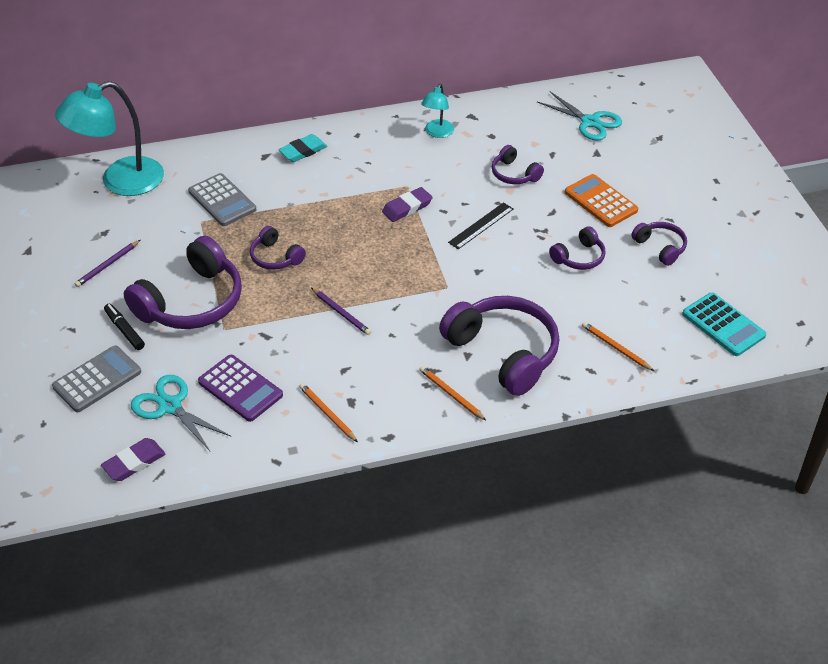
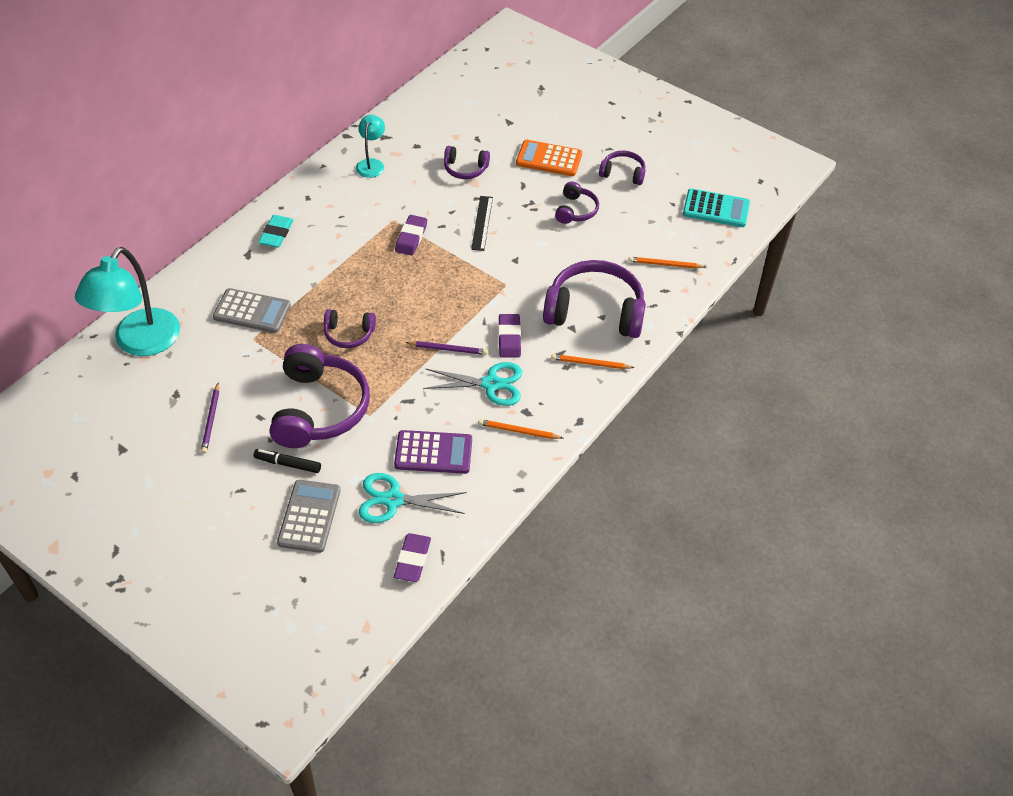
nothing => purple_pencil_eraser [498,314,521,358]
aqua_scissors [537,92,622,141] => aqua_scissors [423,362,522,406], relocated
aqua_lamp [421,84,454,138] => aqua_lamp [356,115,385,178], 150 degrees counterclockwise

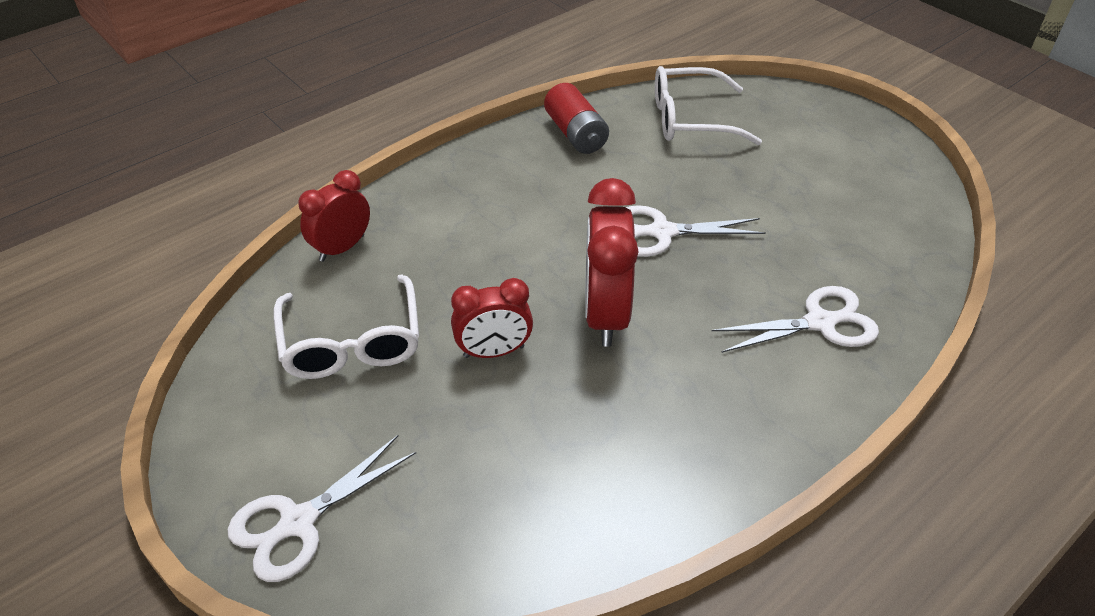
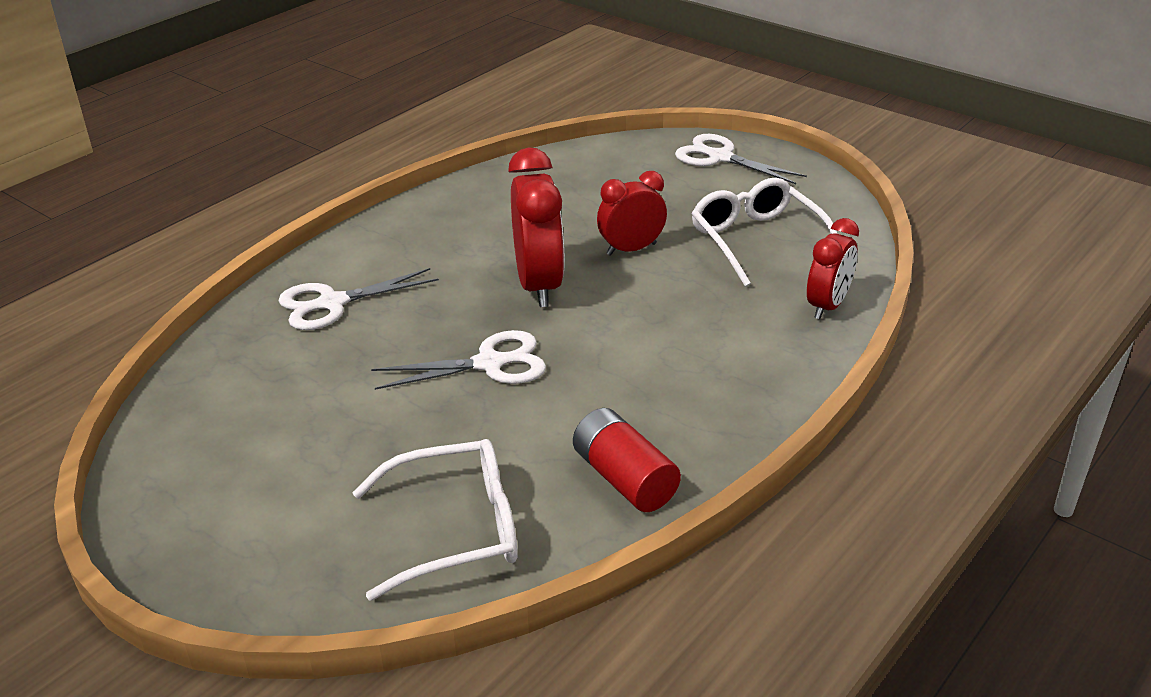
pure_white_scissors [228,435,416,582] => pure_white_scissors [675,134,807,184], 90 degrees counterclockwise

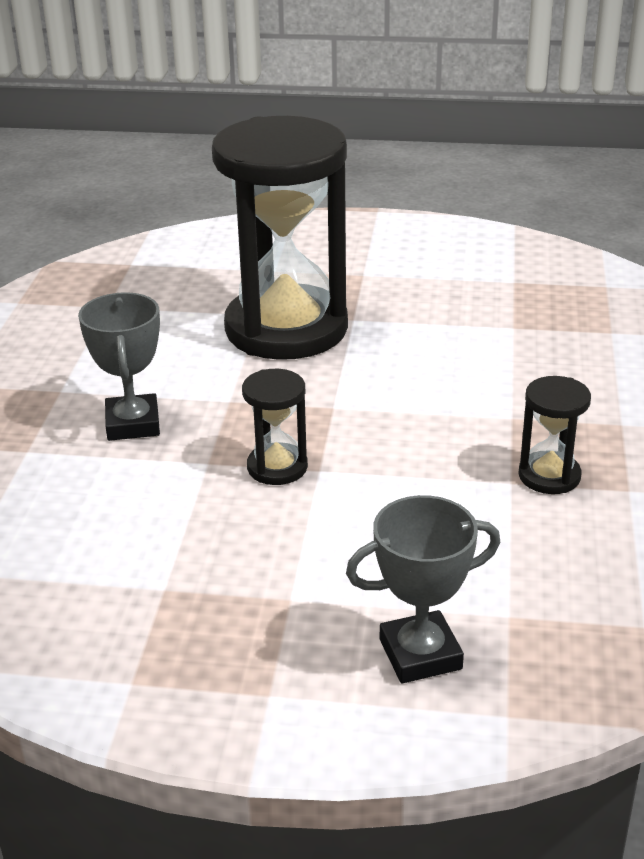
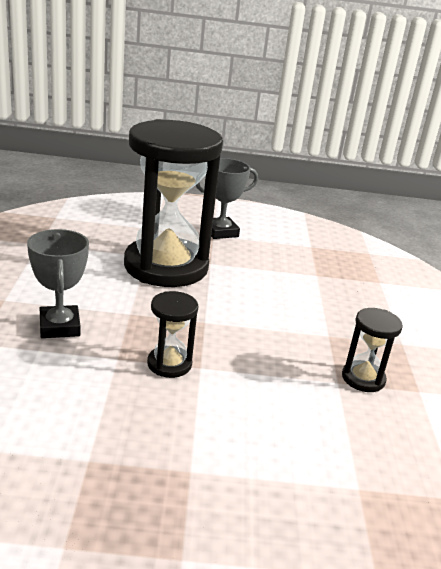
grey_award_cup [346,495,500,684] => grey_award_cup [196,158,258,239], relocated

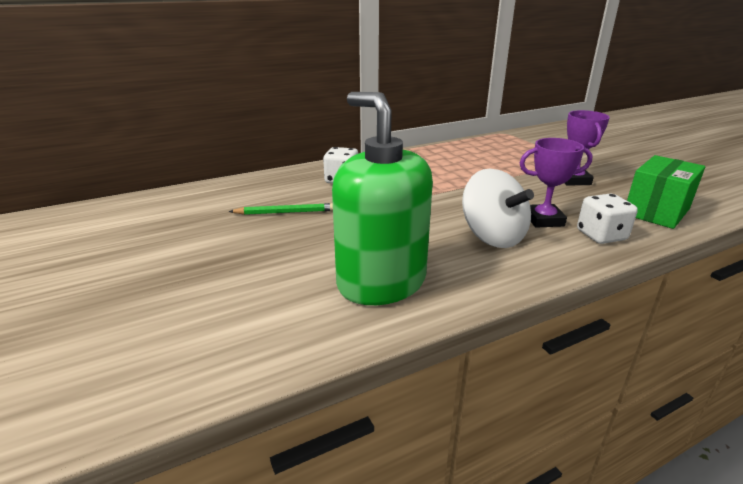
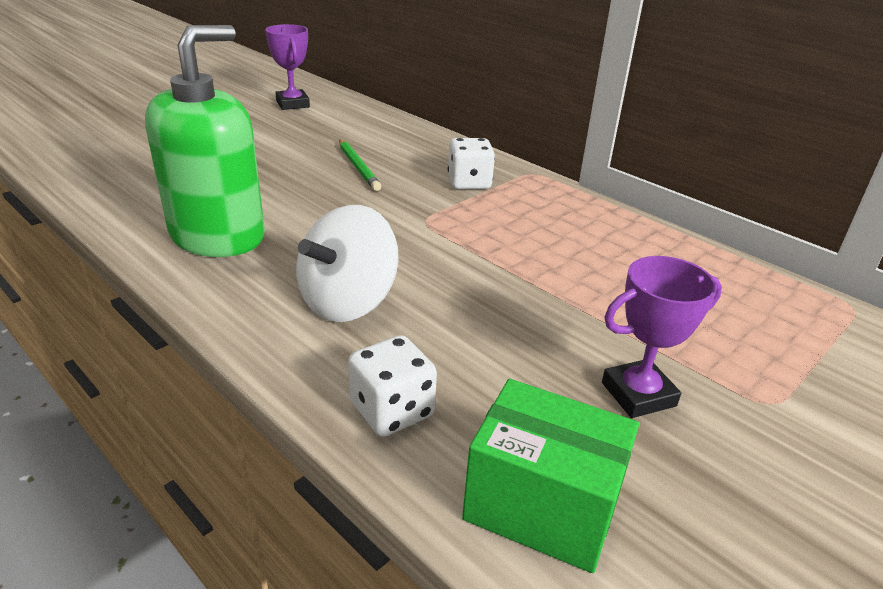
purple_award_cup [520,138,593,228] => purple_award_cup [265,24,310,110], relocated

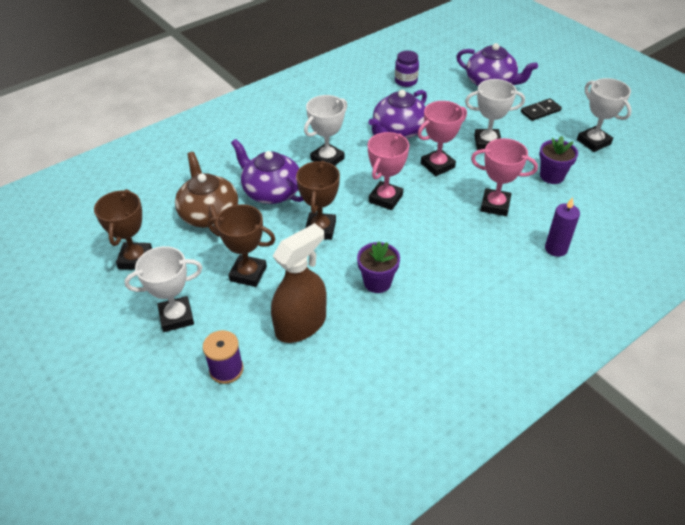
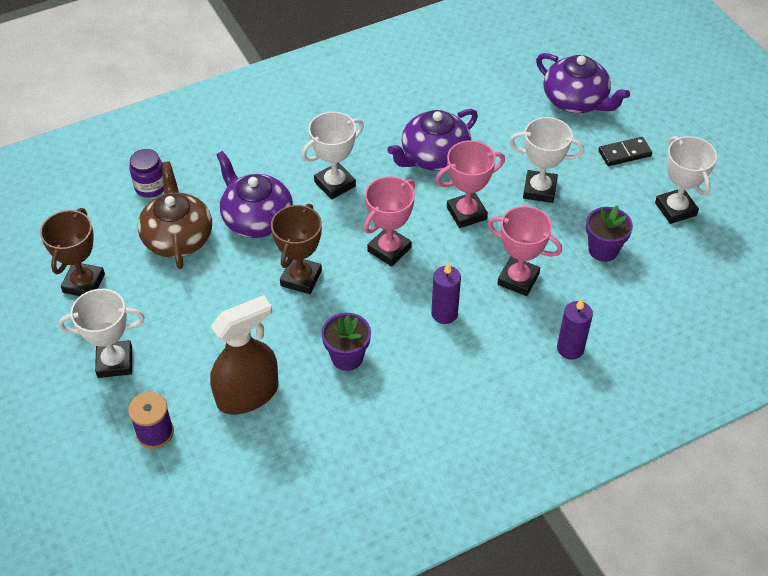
russet_award_cup [208,204,276,287] => nothing
nothing => purple_pillar_candle [431,263,461,324]
purple_jar [395,51,419,87] => purple_jar [129,149,164,198], relocated

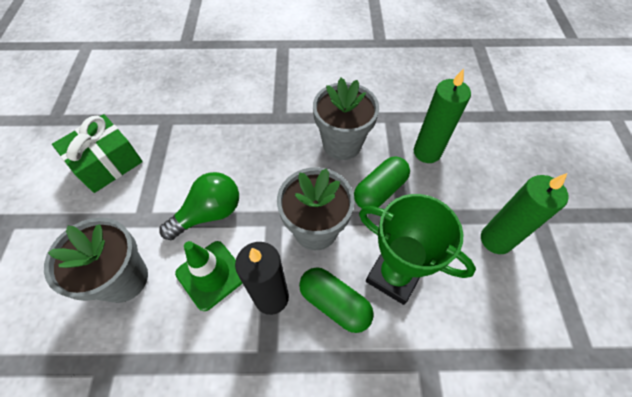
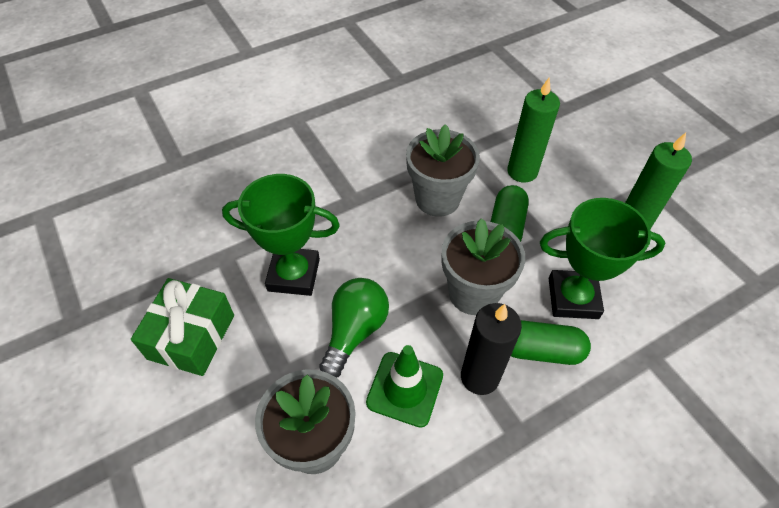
nothing => green_award_cup [222,174,340,296]

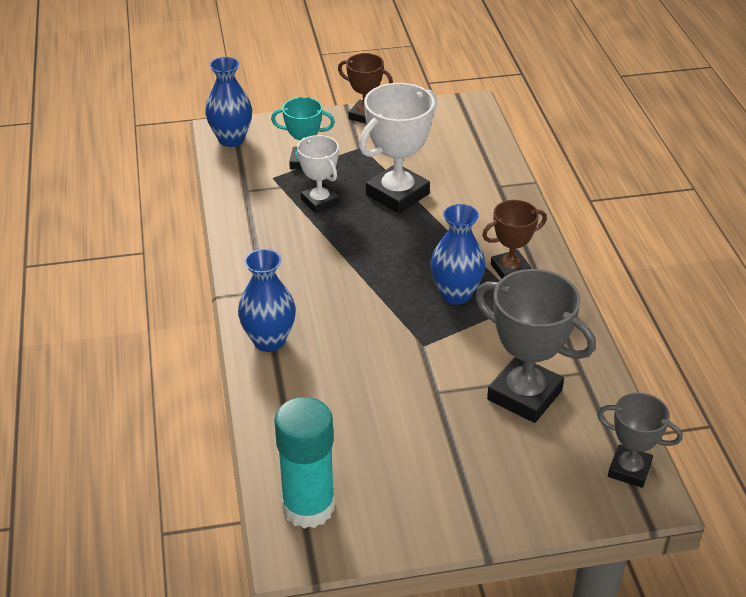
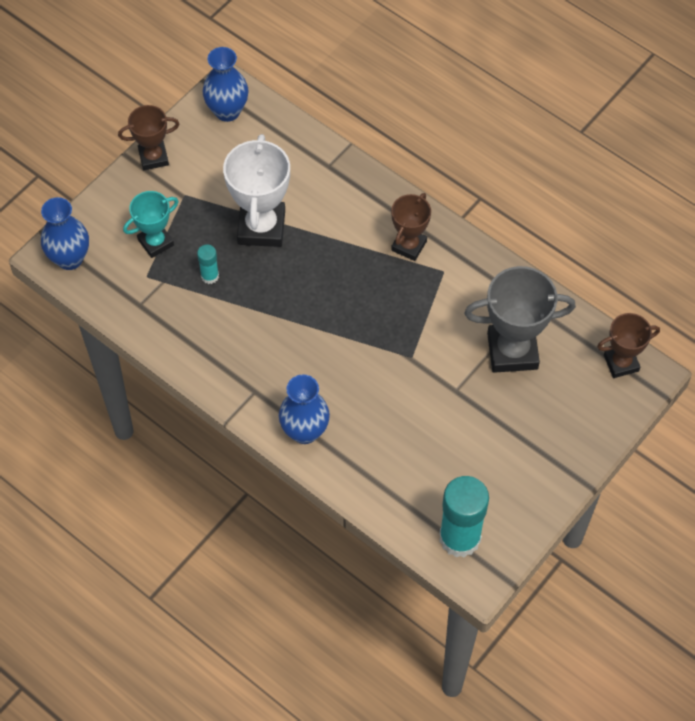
royal_blue_vase [430,204,486,305] => royal_blue_vase [203,47,248,122], relocated
pure_white_award_cup [297,135,339,213] => aqua_glue [197,244,219,284]
grey_award_cup [597,393,683,488] => russet_award_cup [597,313,660,378]

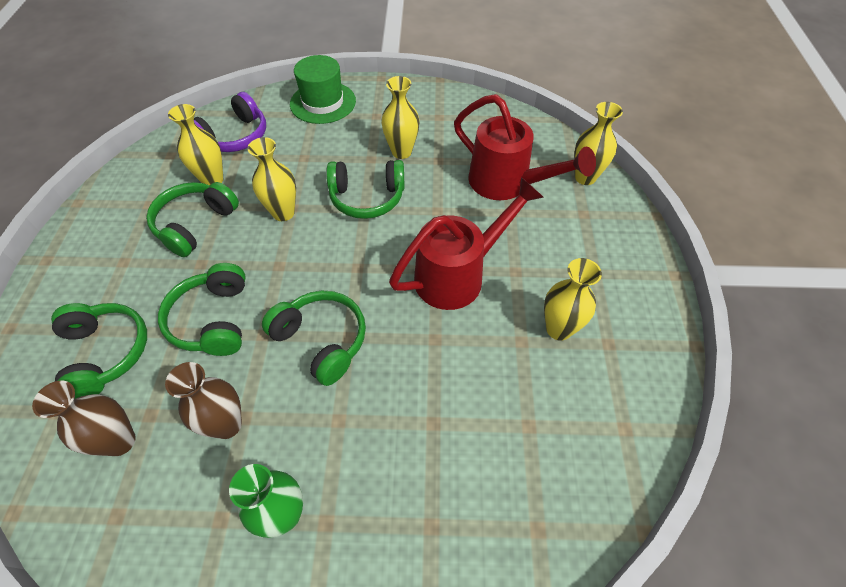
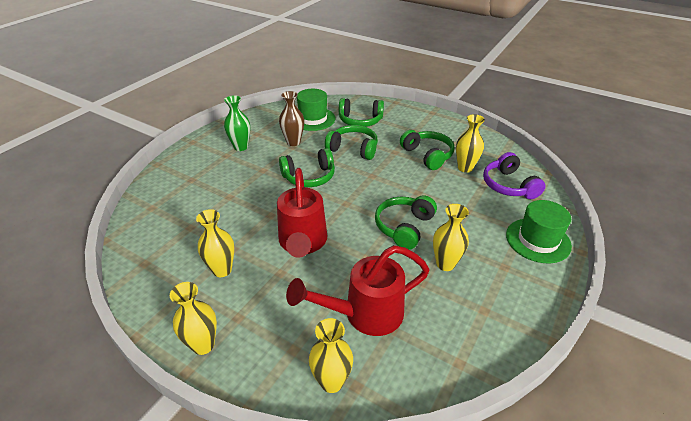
golden_vase [247,137,296,221] => golden_vase [170,282,217,355], relocated
russet_vase [32,381,136,456] => green_top_hat [297,89,336,131]

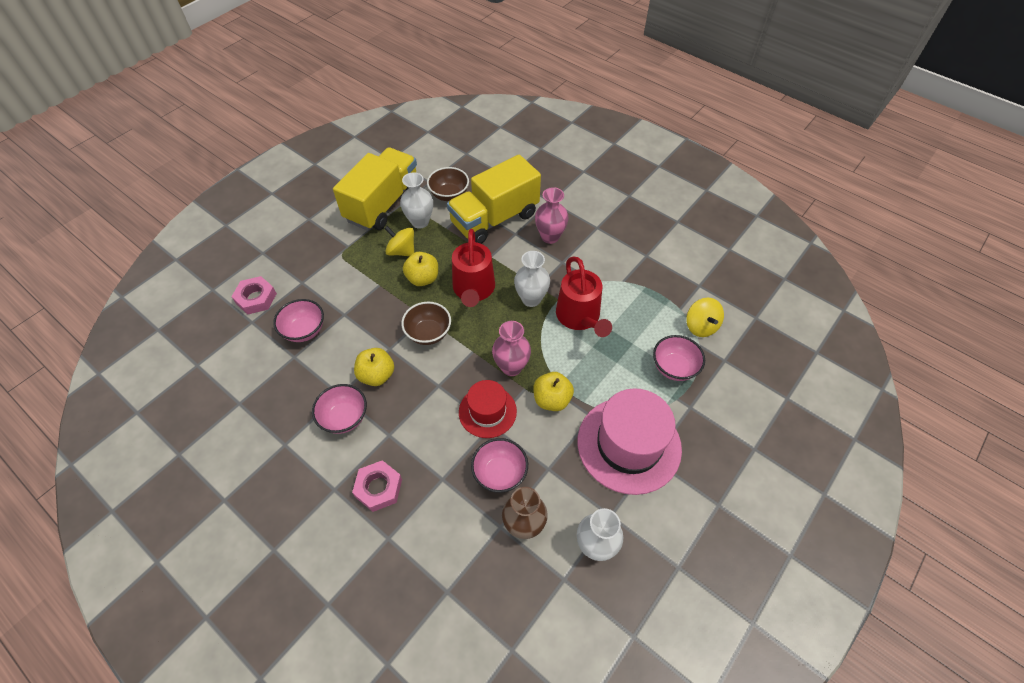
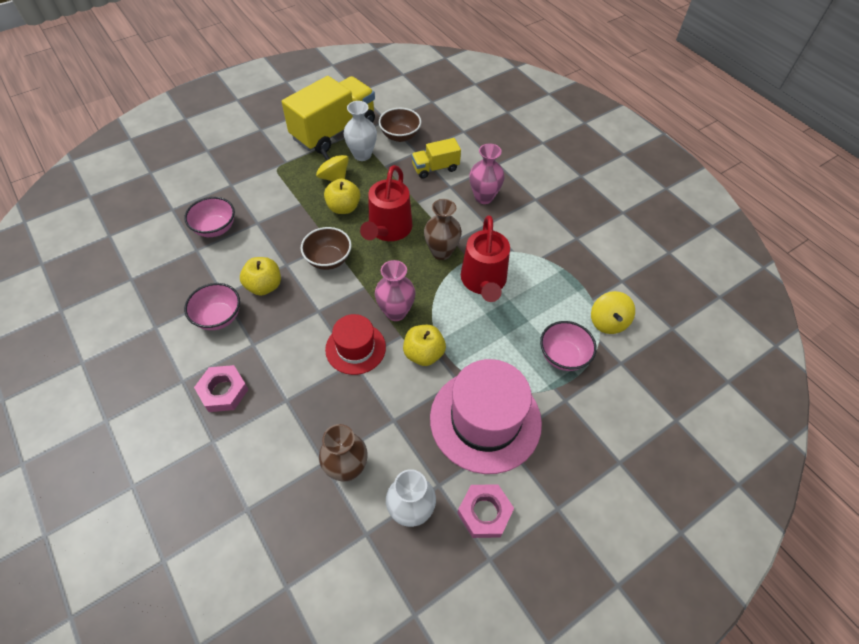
rose-pink_serving_bowl [471,438,528,493] => nothing
rose-pink_hexagon_nut [231,276,277,315] => rose-pink_hexagon_nut [457,484,514,538], relocated
pure_white_vase [514,251,550,307] => russet_vase [424,199,462,260]
golden_toy_truck [447,155,541,244] => golden_toy_truck [411,138,461,179], x0.51

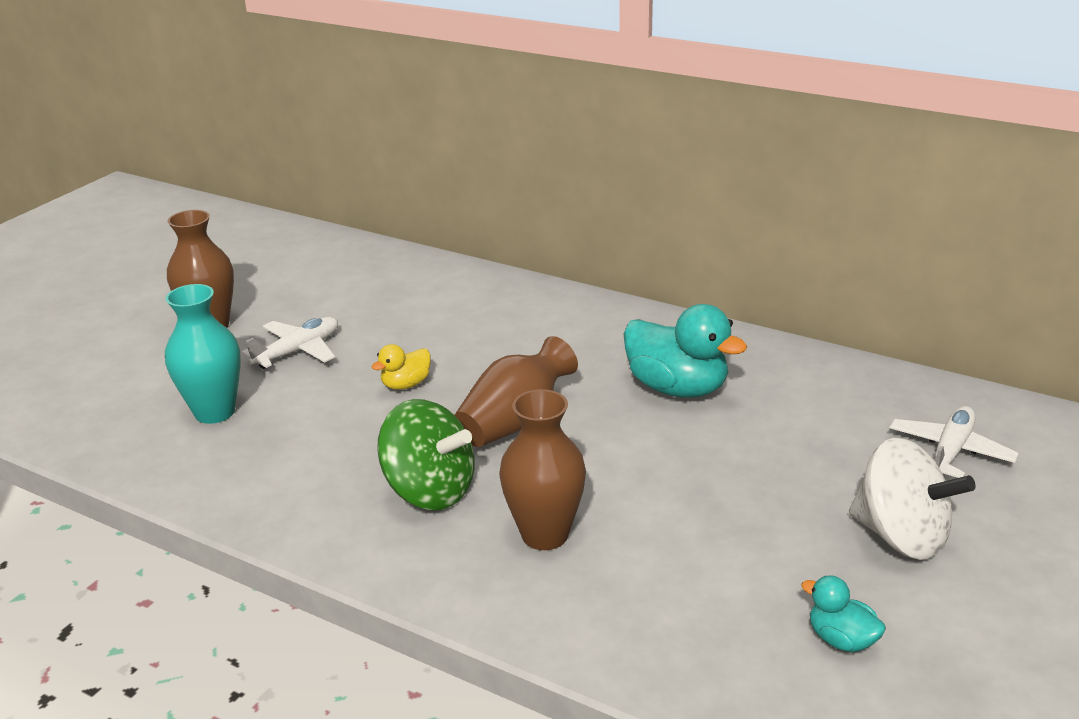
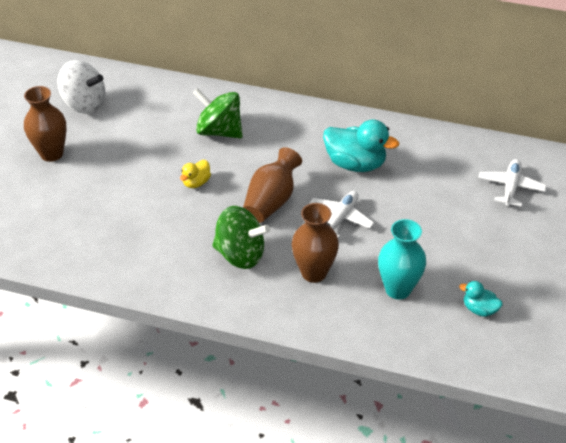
nothing => green_toy_top [193,88,243,139]
aqua_vase [165,284,241,424] => aqua_vase [378,219,426,300], relocated
pure_white_toy_plane [242,317,338,369] => pure_white_toy_plane [309,191,374,238], relocated
pure_white_toy_top [849,438,976,560] => pure_white_toy_top [57,60,105,114], relocated

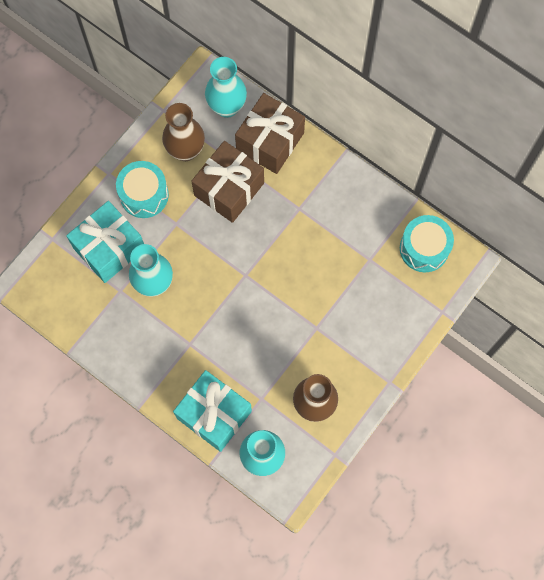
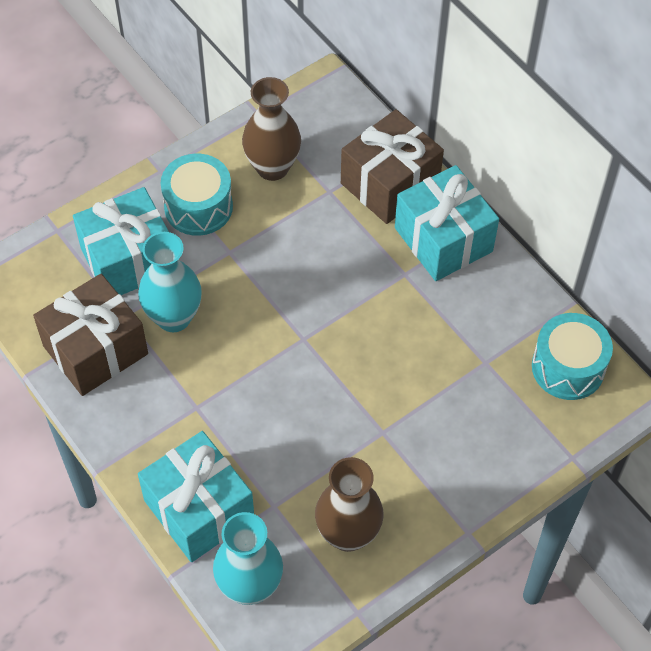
aqua_vase [205,57,247,118] => nothing
nothing => aqua_present [395,165,499,281]
russet_present [191,141,264,223] => russet_present [33,274,148,396], relocated

